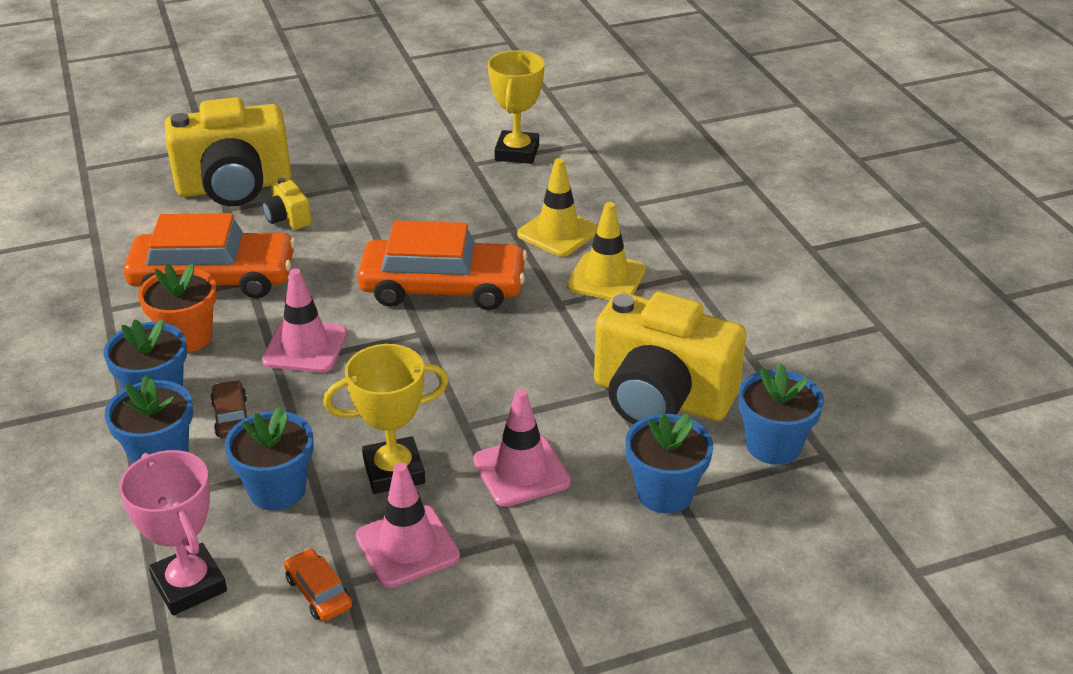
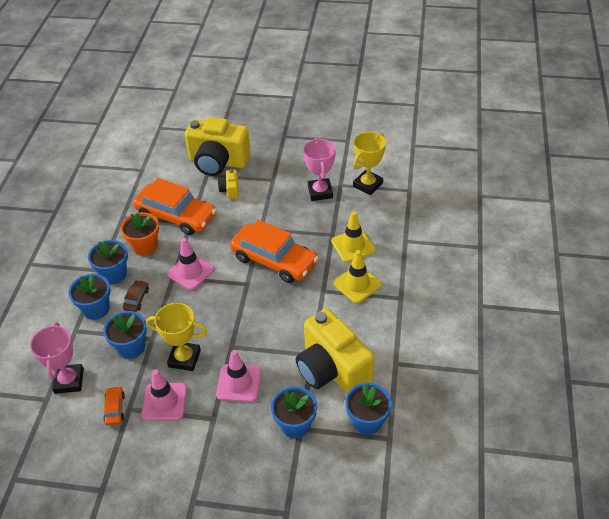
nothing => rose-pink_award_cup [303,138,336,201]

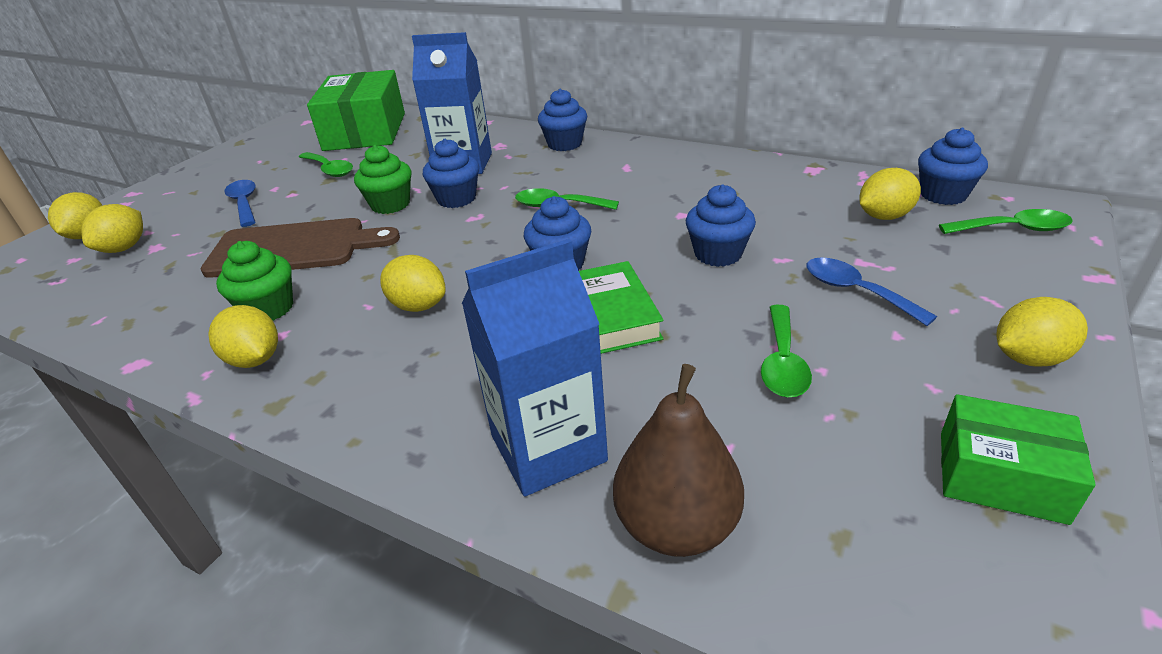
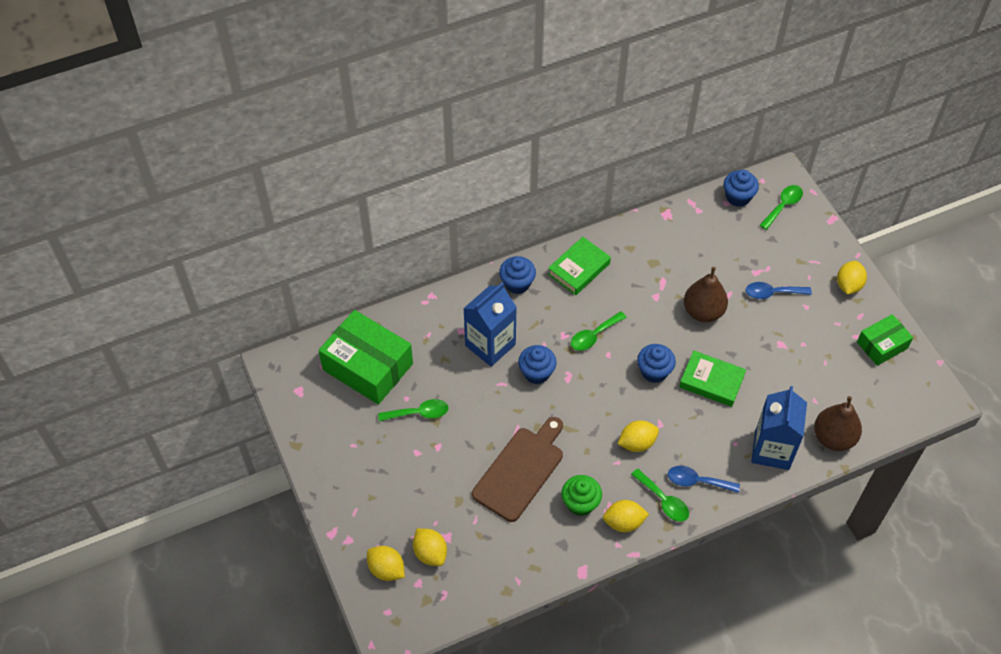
green_fairy_cake [354,145,412,214] => nothing
golden_toy_lemon [859,168,921,220] => nothing
nothing => green_book [548,237,611,295]
royal_blue_teaspoon [224,180,256,227] => royal_blue_teaspoon [668,466,740,493], relocated
green_teaspoon [761,305,812,397] => green_teaspoon [631,469,689,522], relocated
royal_blue_fairy_cake [686,184,756,267] => russet_toy_pear [684,267,728,322]

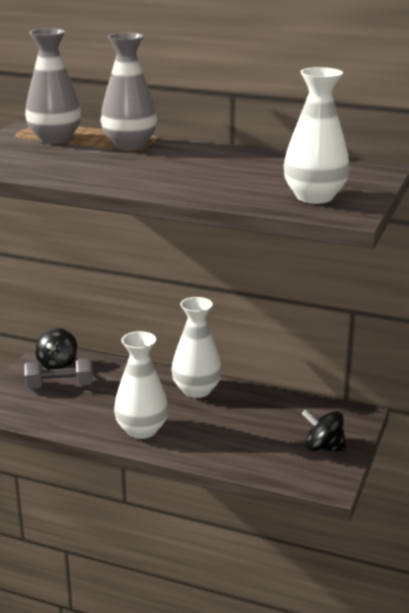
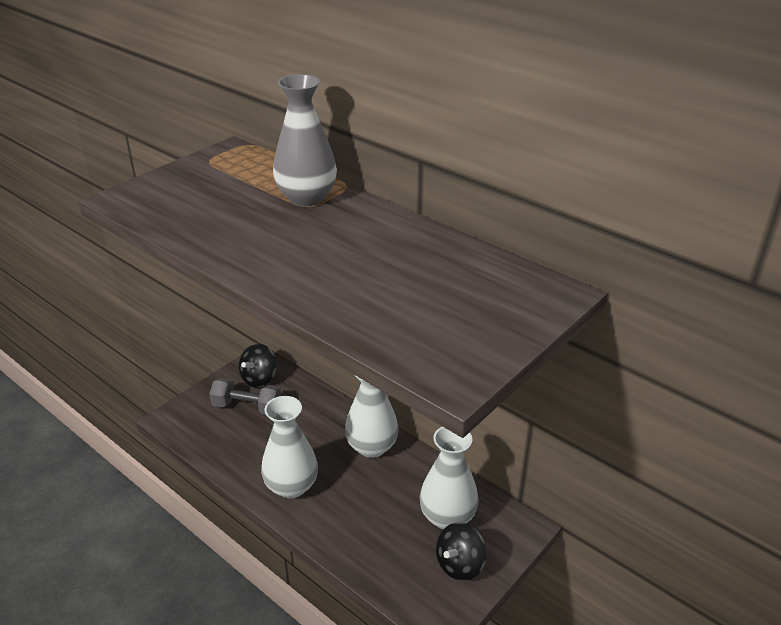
grey_vase [25,28,81,144] => nothing
pure_white_vase [283,67,350,204] => pure_white_vase [419,427,479,529], relocated
black_toy_top [302,410,347,452] => black_toy_top [436,522,487,581], 90 degrees counterclockwise

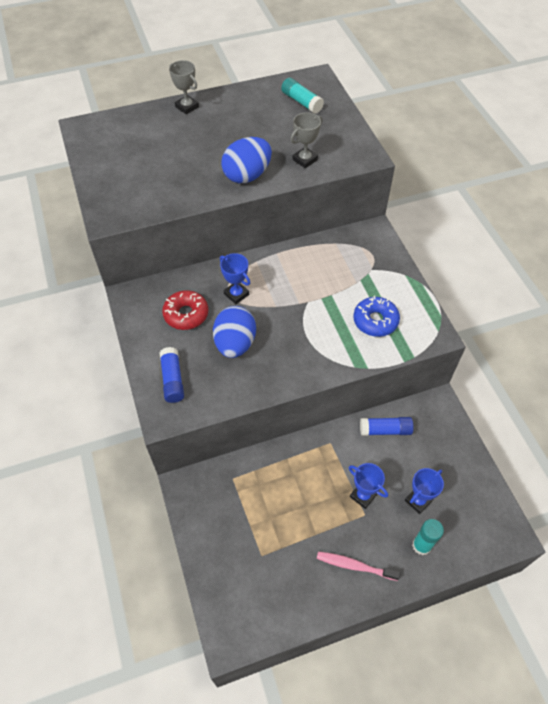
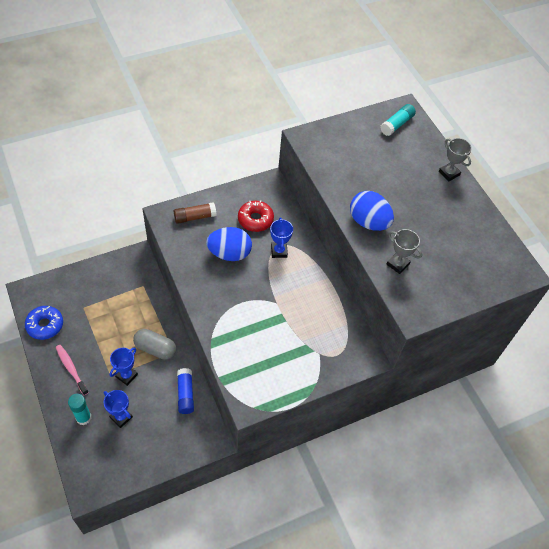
nothing => grey_capsule [133,329,176,360]
aqua_glue [281,78,324,114] => aqua_glue [380,104,416,136], relocated
royal_blue_donut [353,296,400,337] => royal_blue_donut [25,306,63,340], relocated
royal_blue_glue [159,347,184,403] => russet_glue [174,202,217,224]
grey_award_cup [169,60,199,115] => grey_award_cup [439,138,472,181], 75 degrees counterclockwise
royal_blue_award_cup [220,253,250,304] => royal_blue_award_cup [270,218,293,258], 45 degrees counterclockwise
rose-pink_toothbrush [317,551,401,581] => rose-pink_toothbrush [56,345,89,395], 45 degrees counterclockwise

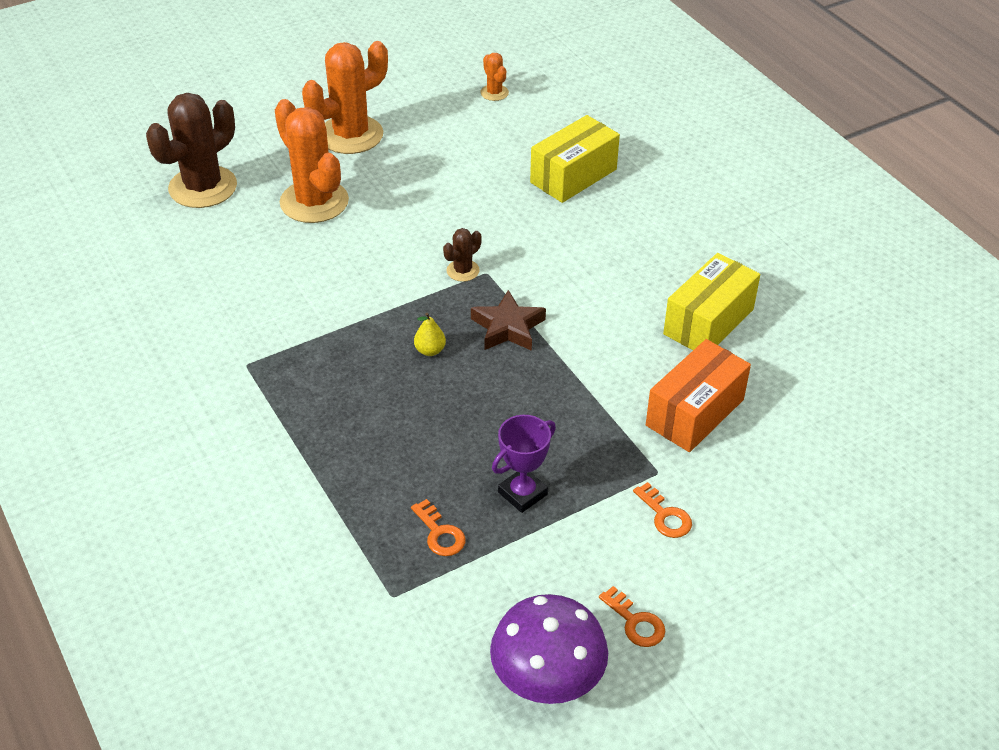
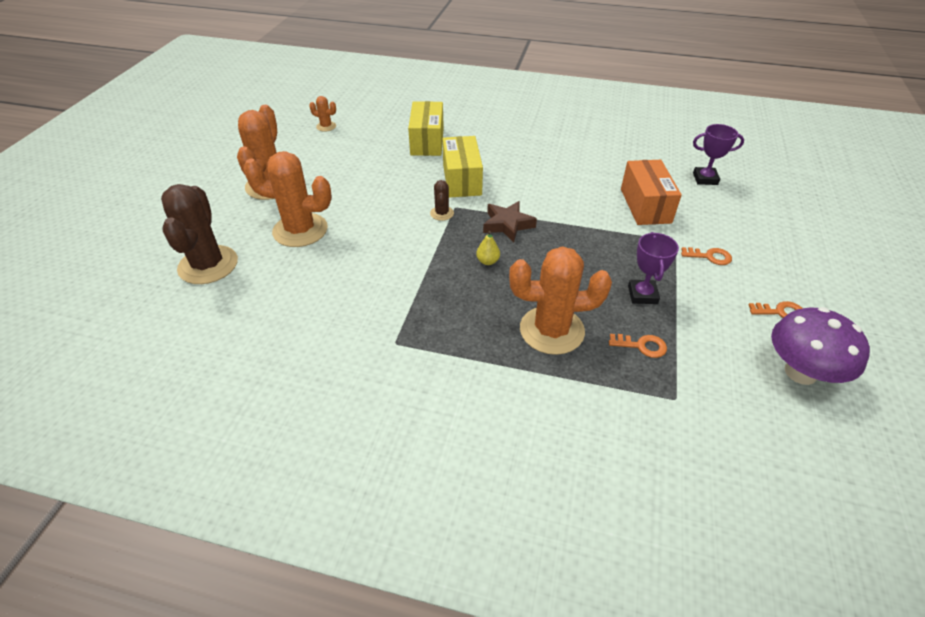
nothing => orange_saguaro_cactus [509,246,612,355]
nothing => purple_award_cup [693,124,744,185]
golden_parcel [663,253,760,350] => golden_parcel [443,136,483,198], relocated

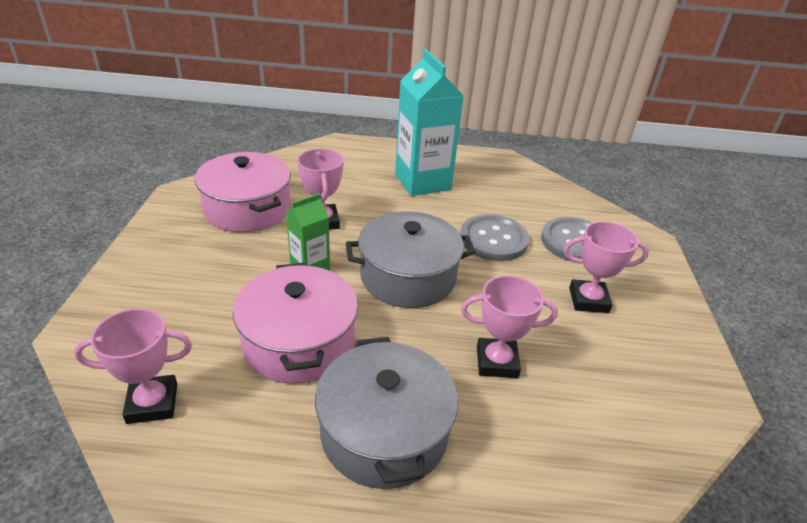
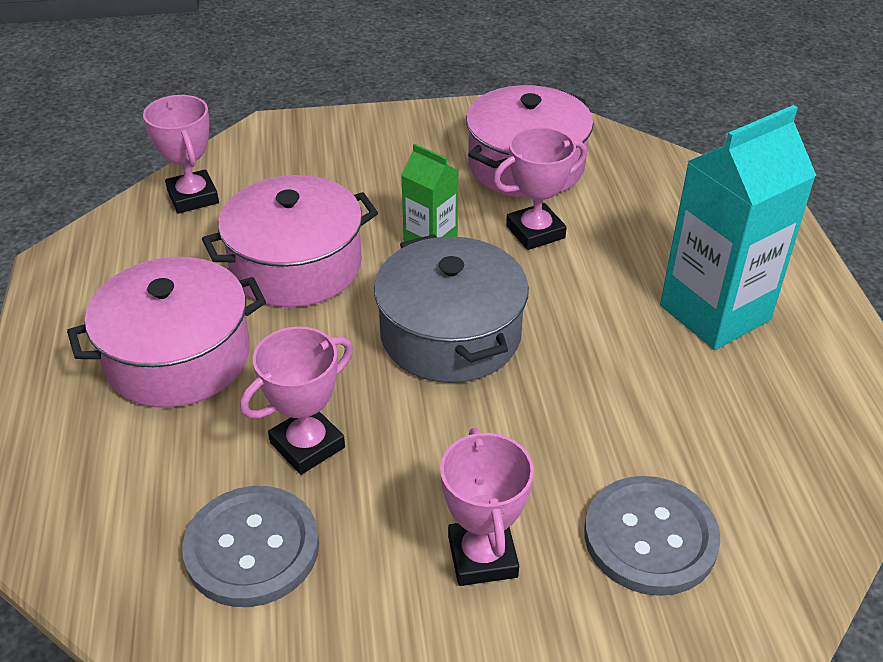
grey_button [460,214,529,261] => grey_button [182,486,319,607], relocated
grey_pot [315,337,458,489] => rose-pink_pot [67,257,266,408]
rose-pink_award_cup [461,275,558,378] => rose-pink_award_cup [240,326,353,475], 60 degrees clockwise

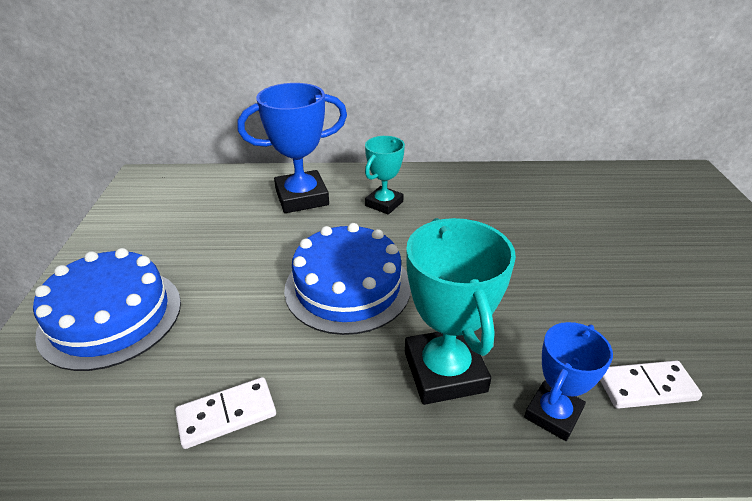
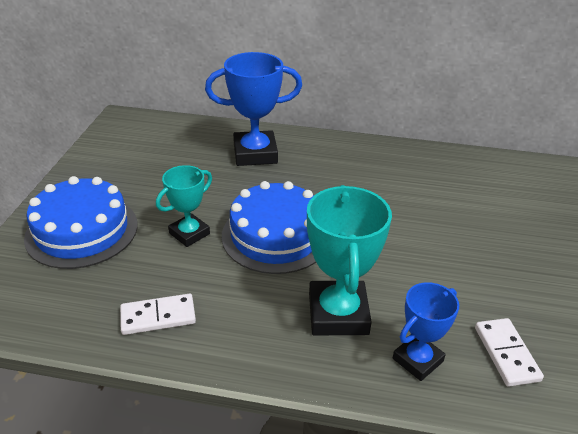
aqua_award_cup [365,136,405,215] => aqua_award_cup [156,165,212,247], relocated
pure_white_domino_piece [600,361,702,409] => pure_white_domino_piece [475,318,544,386], 75 degrees clockwise

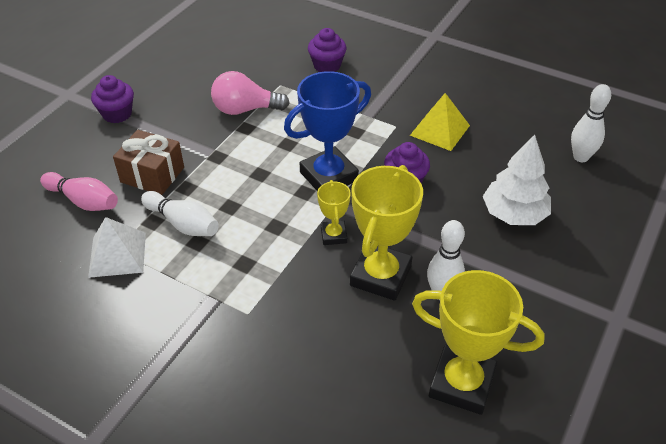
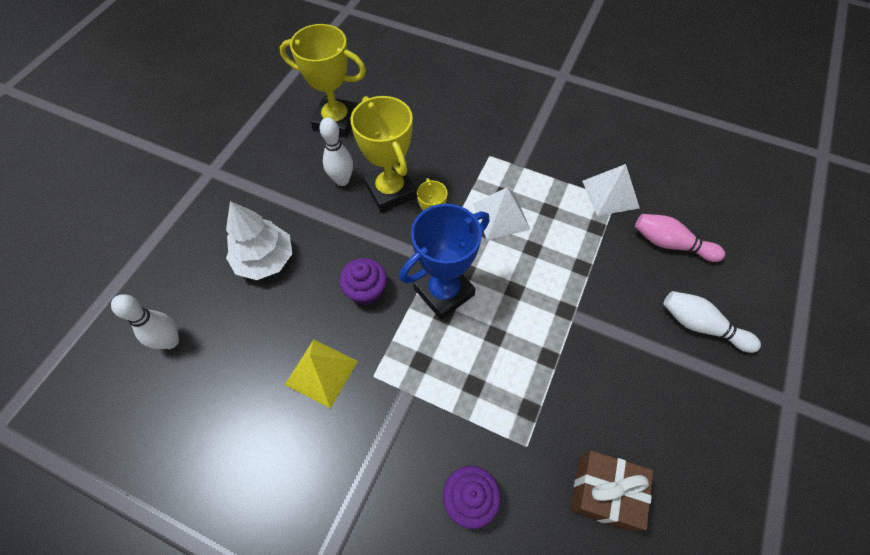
purple_fairy_cake [91,75,134,123] => nothing
rose-pink_lightbulb [211,71,290,115] => nothing
nothing => pure_white_solid_pyramid [473,187,530,240]
russet_present [113,130,184,195] => russet_present [570,450,653,532], relocated
pure_white_bowling_pin [141,191,219,236] => pure_white_bowling_pin [663,291,761,353], relocated
golden_award_cup [350,165,423,301] => golden_award_cup [350,96,417,212], 45 degrees counterclockwise

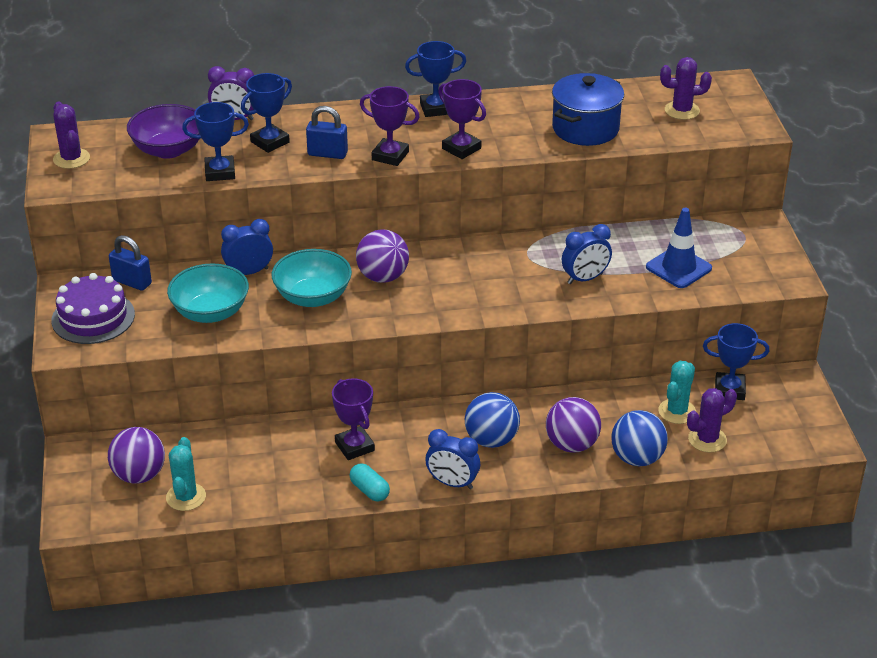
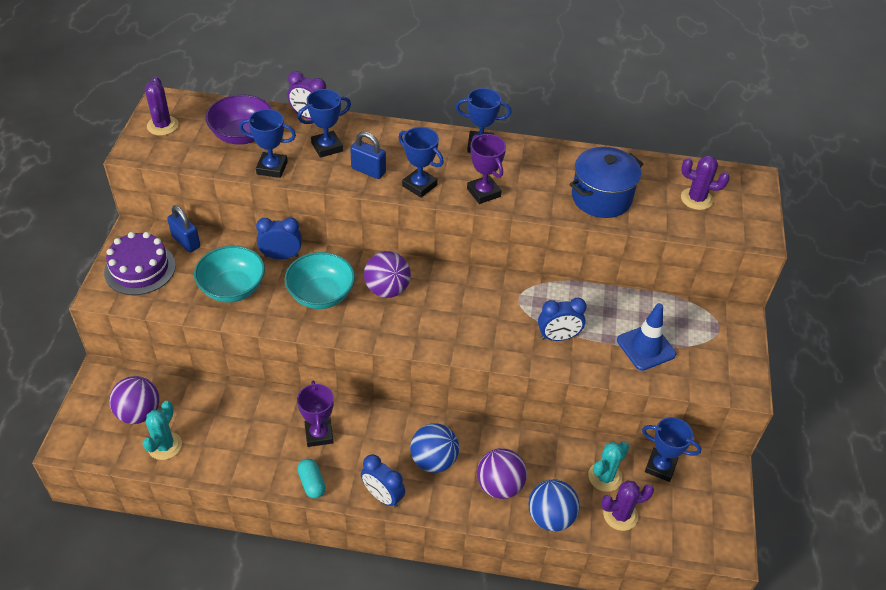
purple_award_cup [360,86,419,166] => royal_blue_award_cup [398,127,444,198]

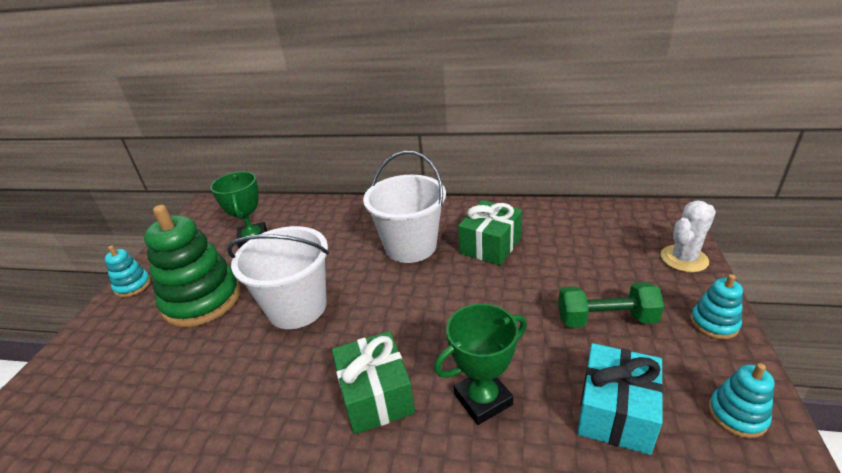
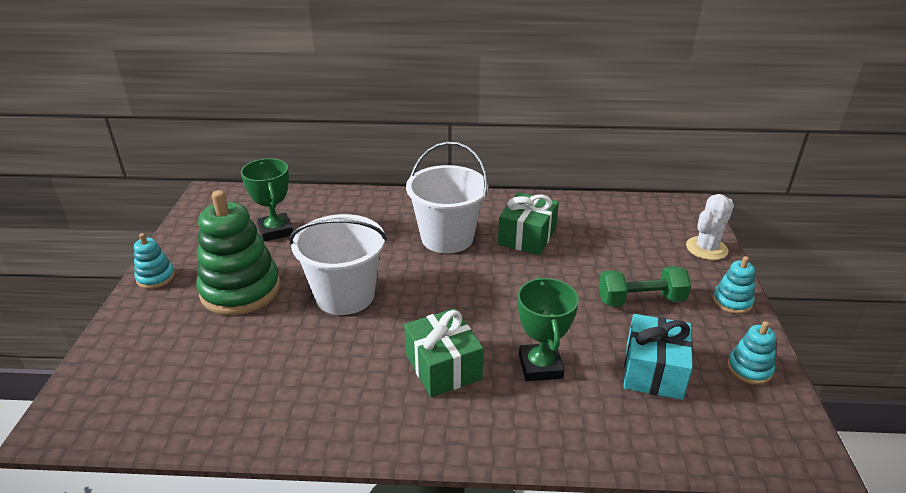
green_award_cup [434,304,527,425] => green_award_cup [517,277,579,381], 60 degrees counterclockwise

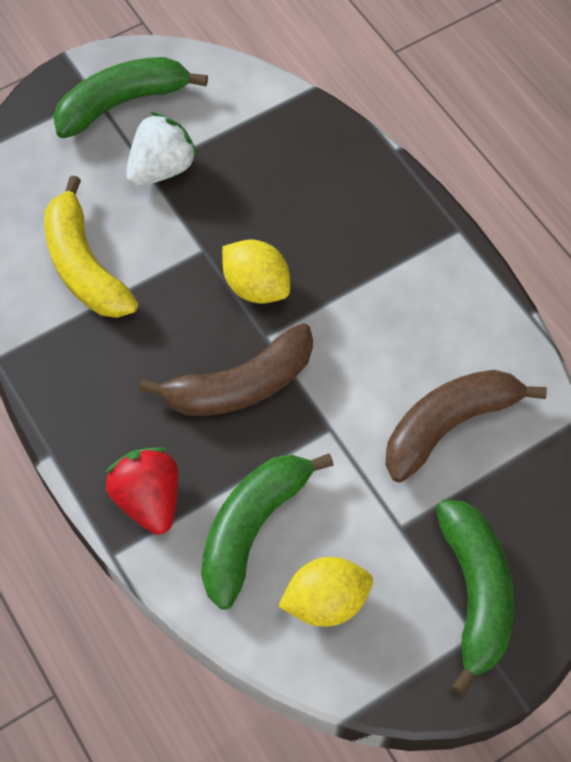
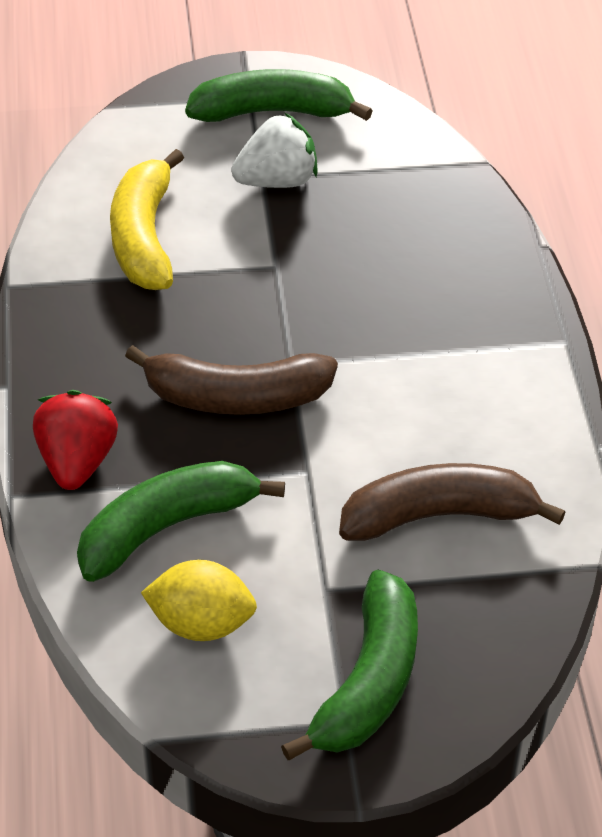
golden_toy_lemon [222,239,290,304] => nothing

